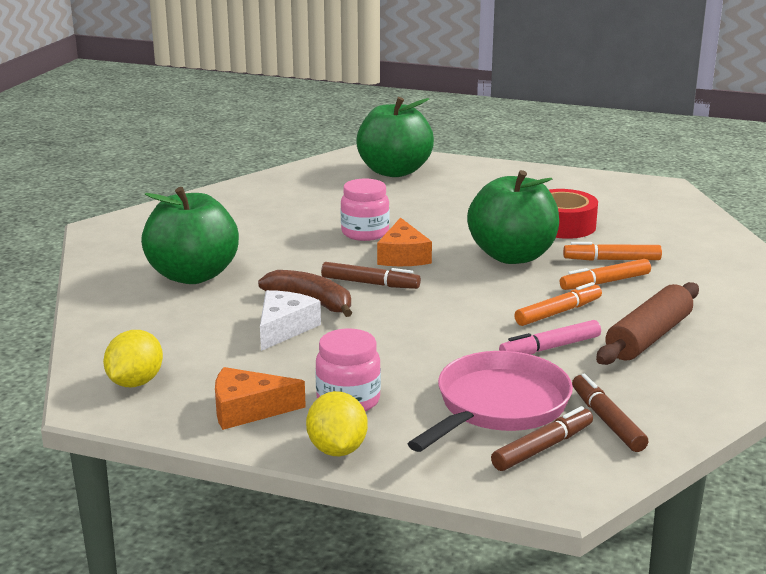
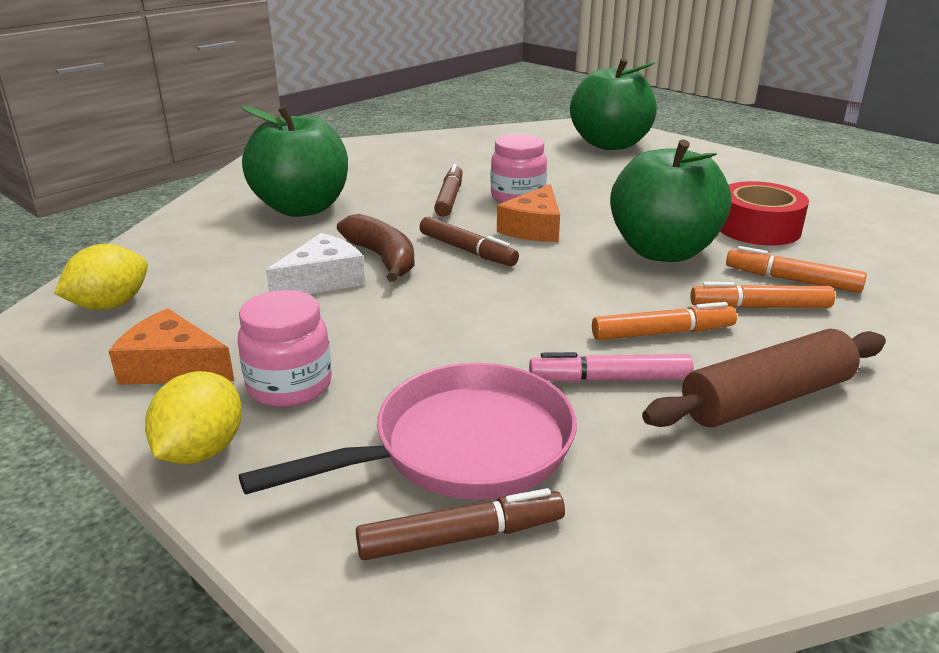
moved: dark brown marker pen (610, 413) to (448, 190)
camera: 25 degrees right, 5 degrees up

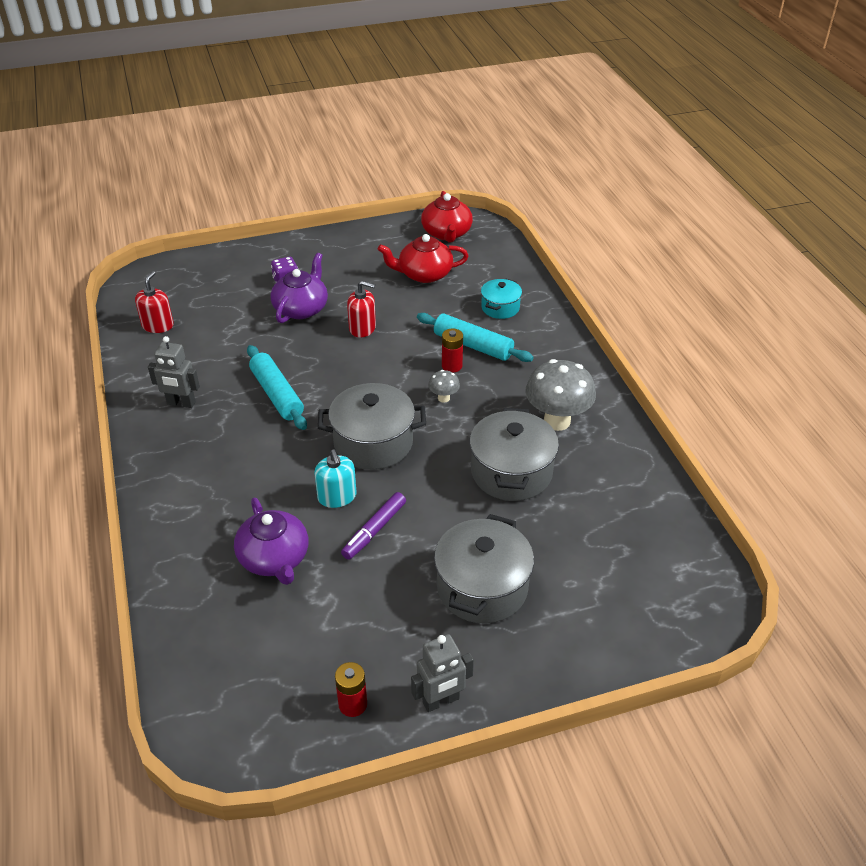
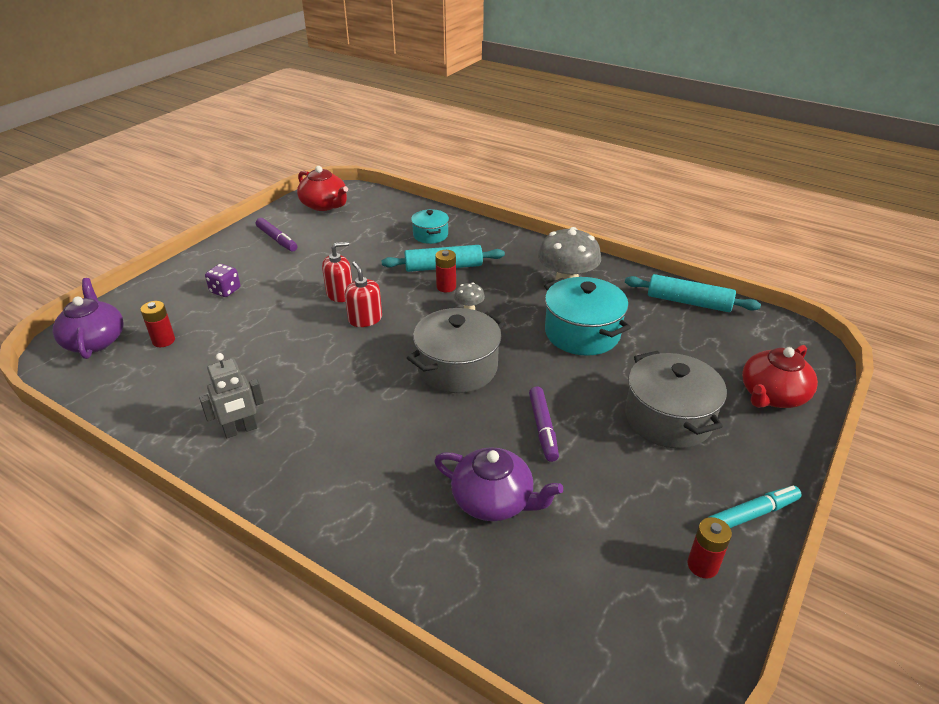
removed: turquoise soap dispenser (335, 479)
added: violet marker pen (276, 235); red battery (157, 324)
moved: red china teapot (423, 258) to (780, 376); violet china teapot (299, 288) to (88, 318); red soap dispenser (154, 302) to (363, 294); turquoise pastry roller (277, 387) to (693, 293)
replaced: grey robot figure (442, 673) to turquoise marker pen (754, 507)
recoloured: grey pot (514, 454) to turquoise pot (587, 316)
camera: 40 degrees left, 5 degrees down

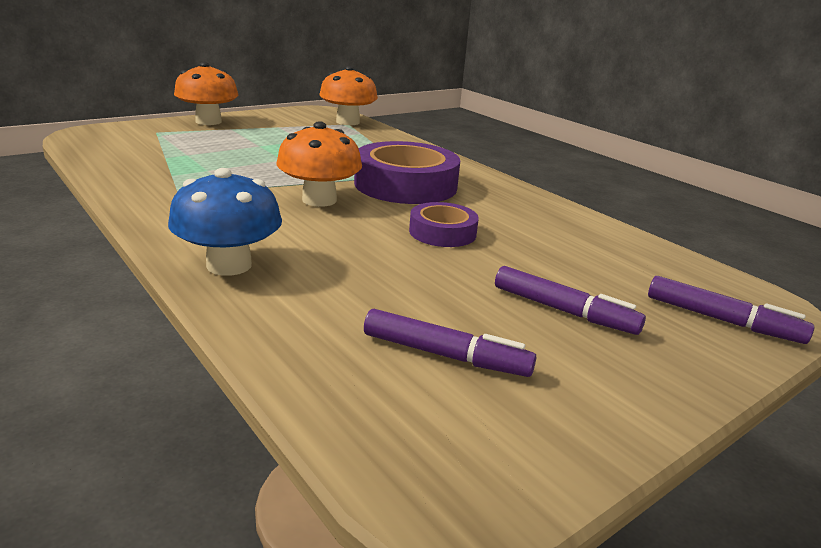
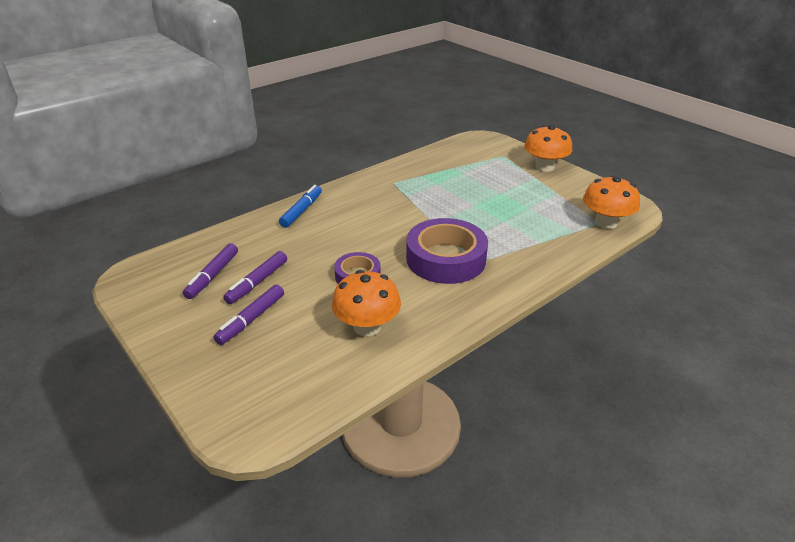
moved: orange fungus (319, 164) to (366, 303); violet marker pen (731, 310) to (255, 277)
replaced: royal blue fungus (225, 222) to royal blue marker pen (300, 206)
camera: 90 degrees right, 10 degrees up

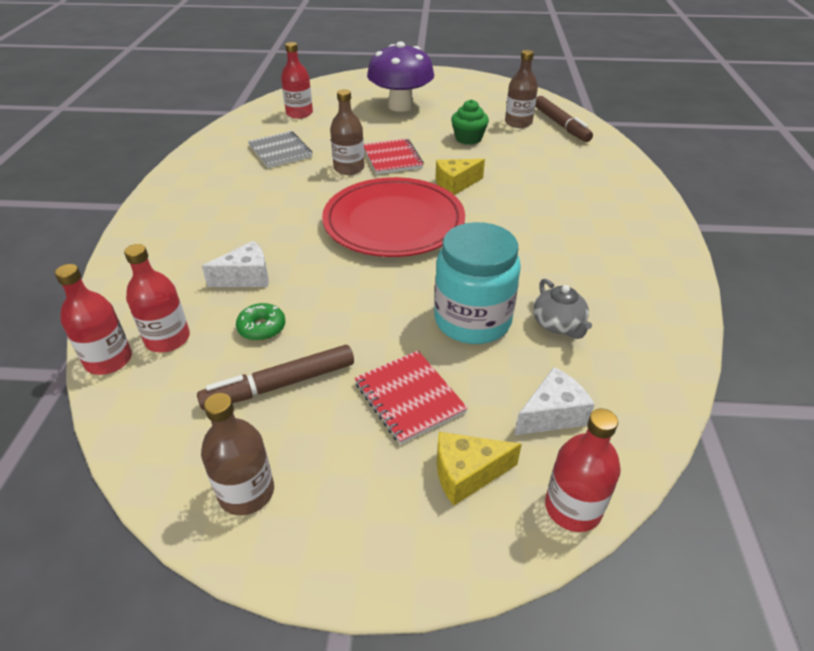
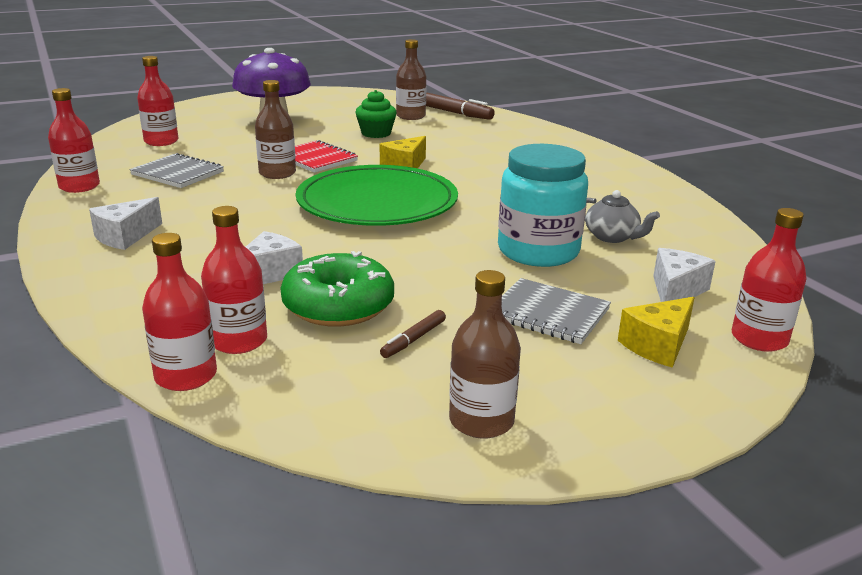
added: red flask (74, 140); snow-white cheese wedge (125, 223)
recoloured: red plate (393, 217) to leaf-green plate (377, 195); red notebook (411, 398) to grey notebook (556, 311)
resized: leaf-green glazed donut (260, 322) = (337, 289) x1.92; dark brown marker pen (275, 377) = (413, 334) x0.52
camera: 30 degrees left, 15 degrees down

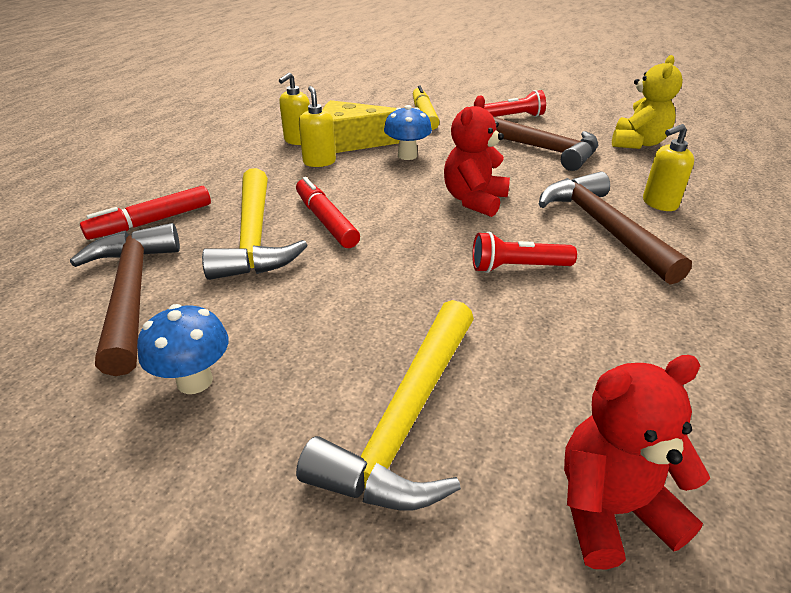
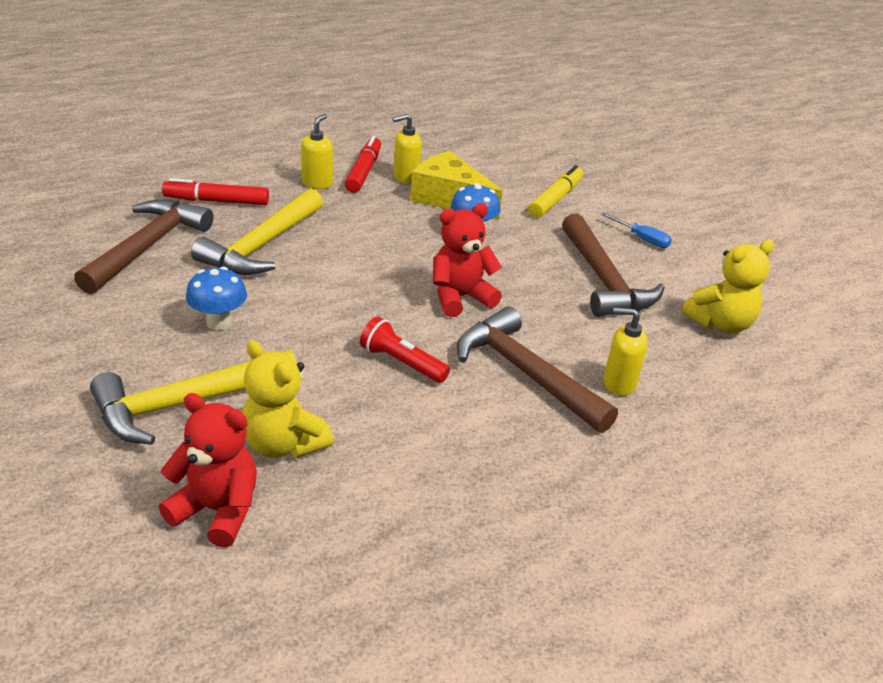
added: yellow teddy bear (288, 399)
moved: yellow soap dispenser (317, 126) to (317, 151); red marker pen (328, 212) to (363, 164); royal blue fungus (183, 349) to (216, 299)
replaced: red torch (515, 103) to royal blue screwdriver (636, 230)
turned: dark brown carpenter's hammer (615, 228) = (537, 369) 60 degrees counterclockwise
camera: 35 degrees right, 0 degrees up

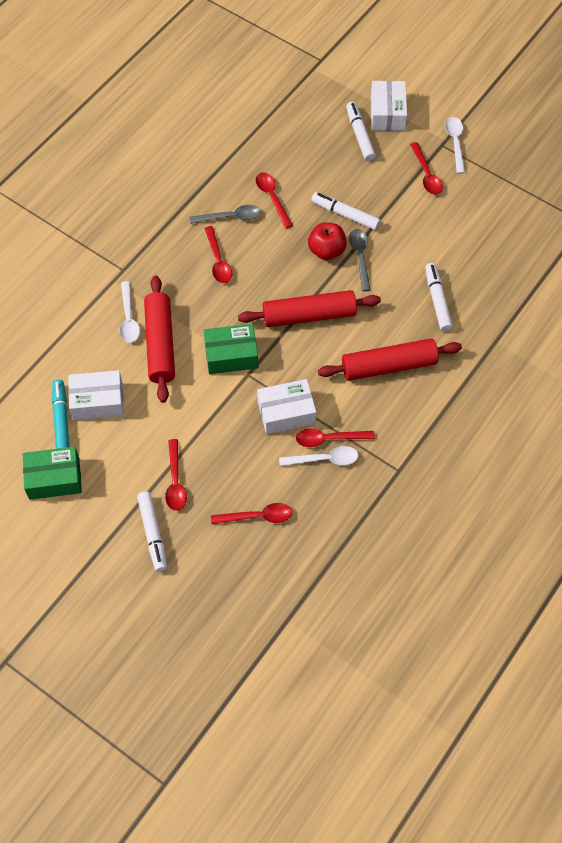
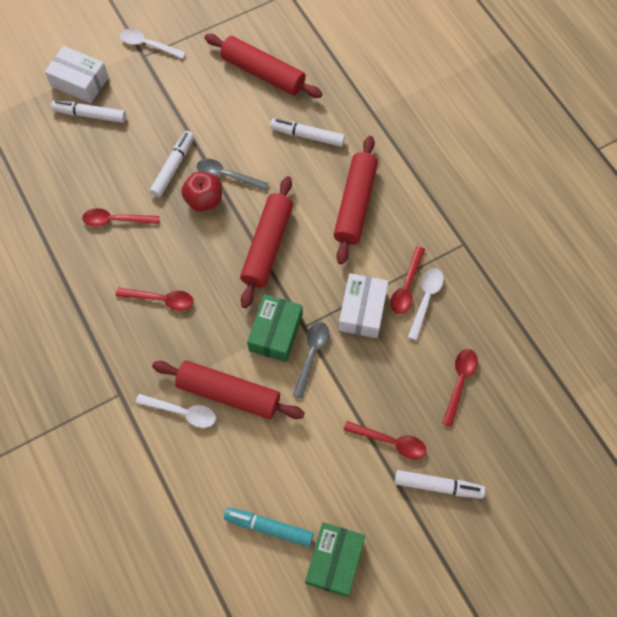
removed: red tablespoon (426, 168); snow-white package (96, 395)
added: red pastry roller (264, 66)
moved: grey tablespoon (225, 214) to (311, 360)
turned: snow-white marker pen (345, 211) = (172, 164) 150 degrees clockwise
camera: 65 degrees left, 5 degrees up

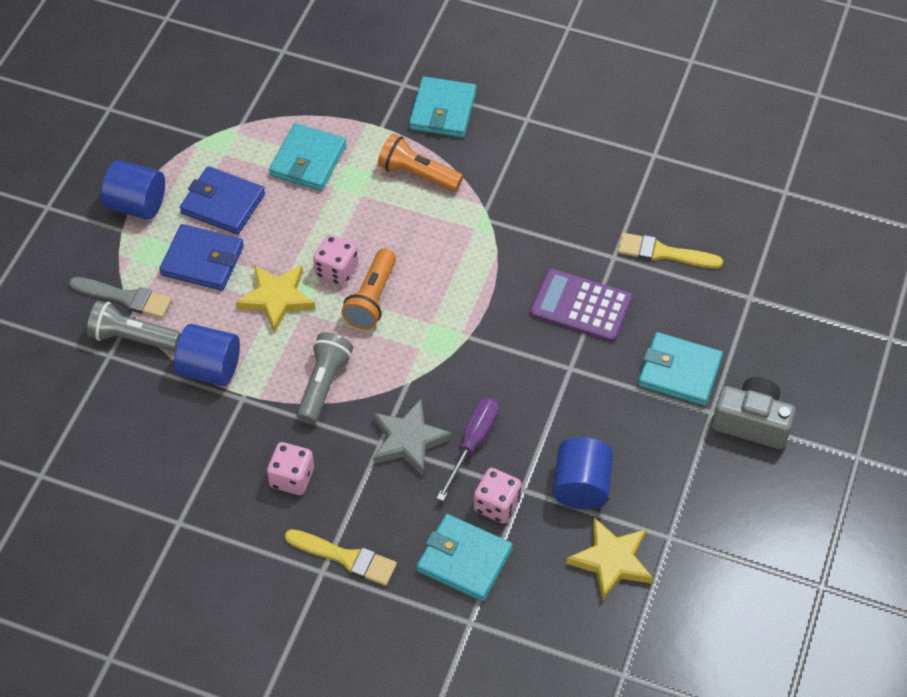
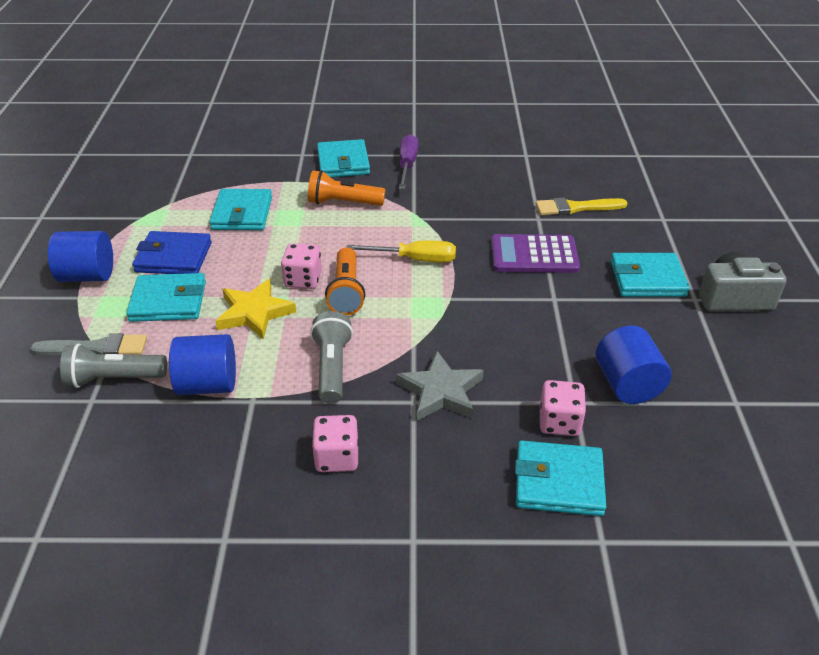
removed: yellow star (609, 560); yellow paintbrush (341, 557)
added: yellow screwdriver (401, 252)
moved: violet screwdriver (468, 449) to (408, 161)
recoloured: royal blue billfold (201, 257) to turquoise billfold (166, 297)
camera: 20 degrees left, 15 degrees down

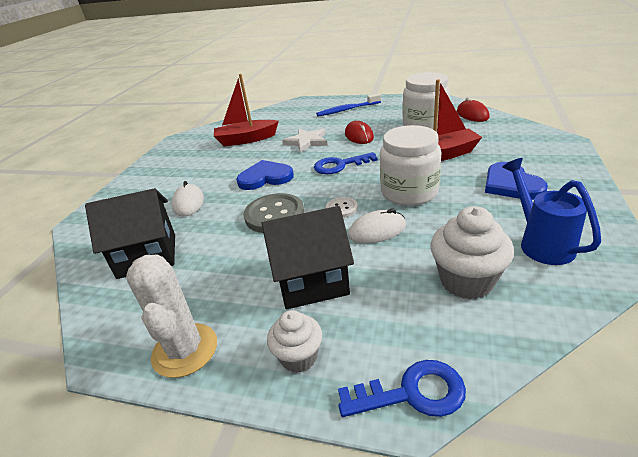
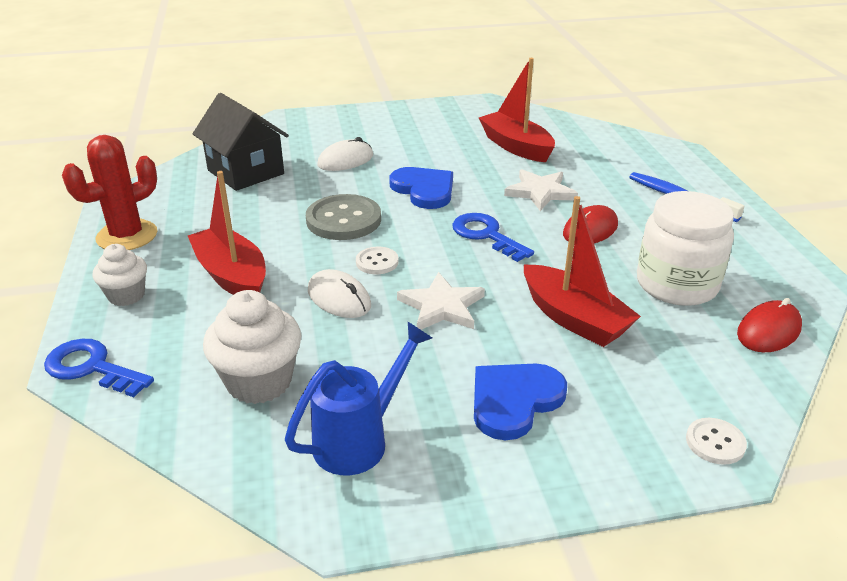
added: snow-white shirt button (716, 441)
replaced: snow-white jam jar (410, 165) to snow-white star (441, 301); ebony cottage (308, 257) to red sailboat (227, 233)
recoloured: snow-white prickly plant (171, 316) to red prickly plant (109, 192)
turned: royal blue door key (402, 388) = (99, 368) 150 degrees clockwise
camera: 60 degrees right, 0 degrees up

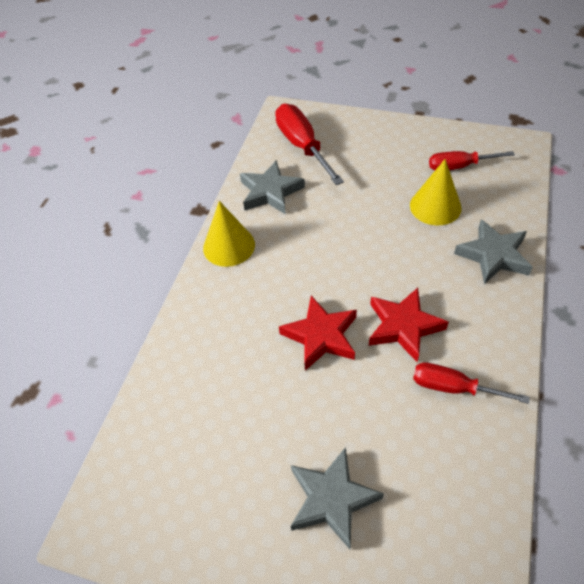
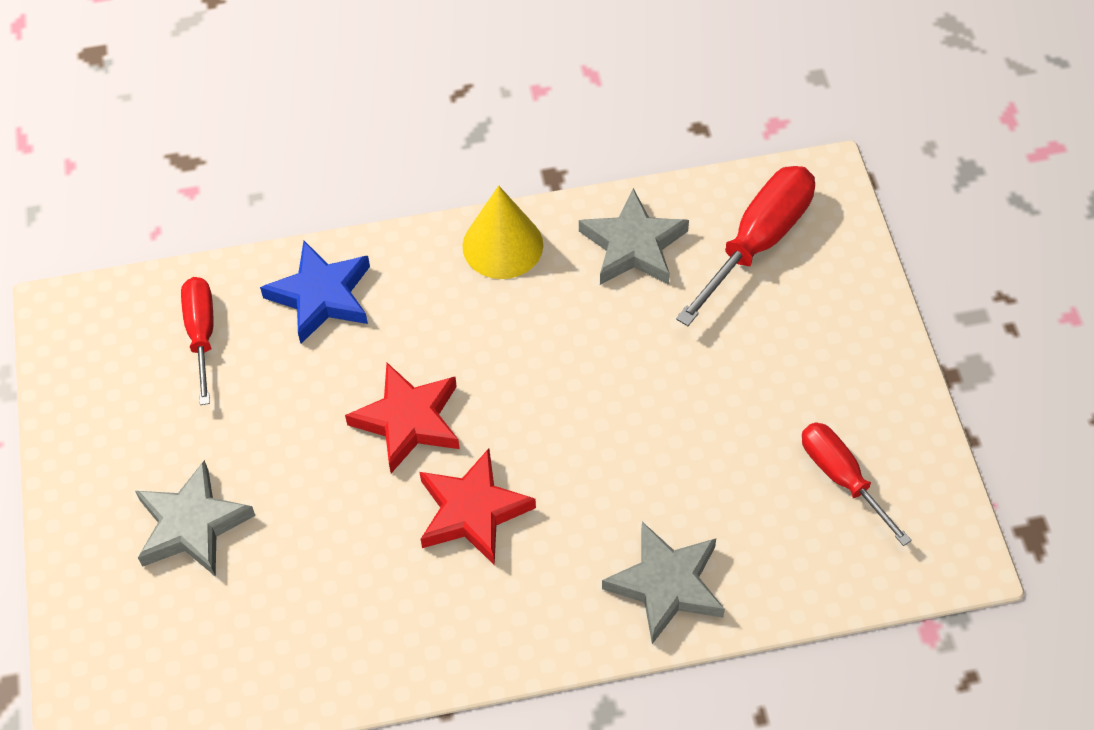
removed: yellow cone shape (436, 192)
added: royal blue star (315, 292)
moved: red screwdriver (471, 383) to (197, 341)
camera: 60 degrees right, 5 degrees up

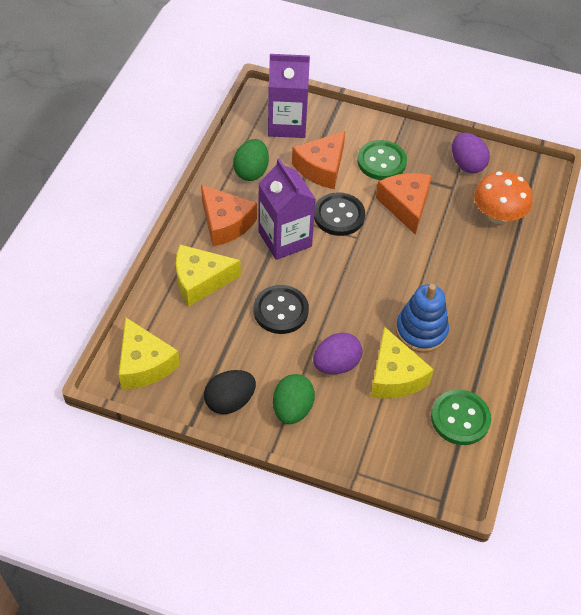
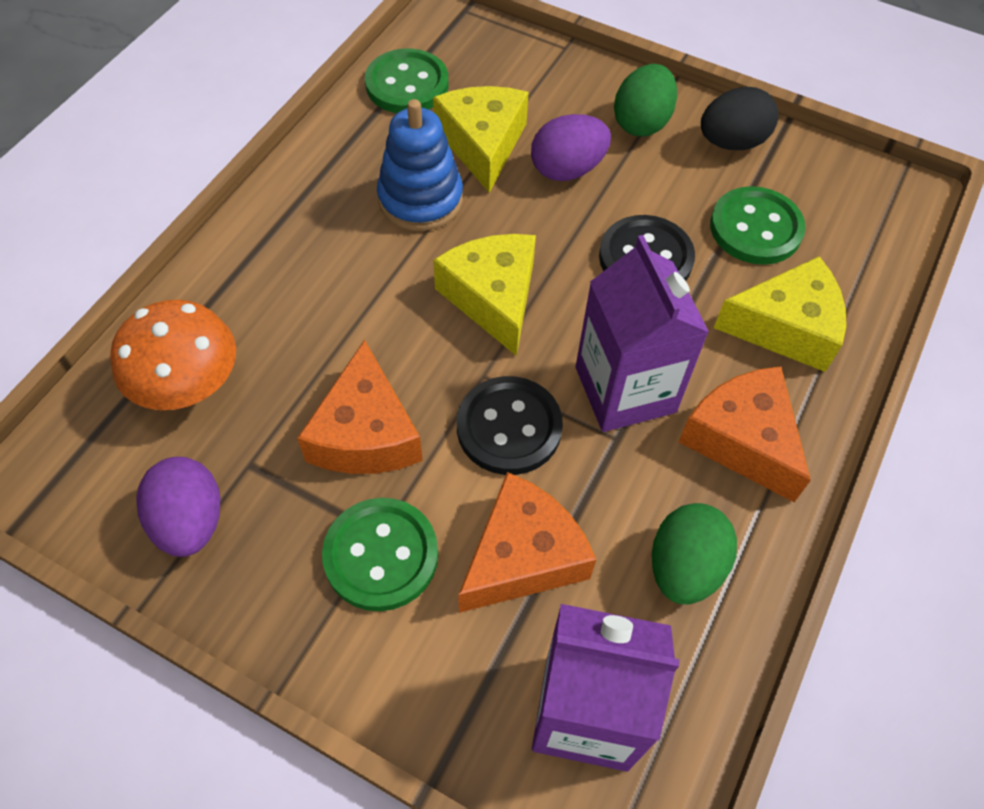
added: leaf-green shirt button (758, 225)
moved: yellow cheese wedge (149, 353) to (484, 295)
camera: 170 degrees left, 5 degrees up

